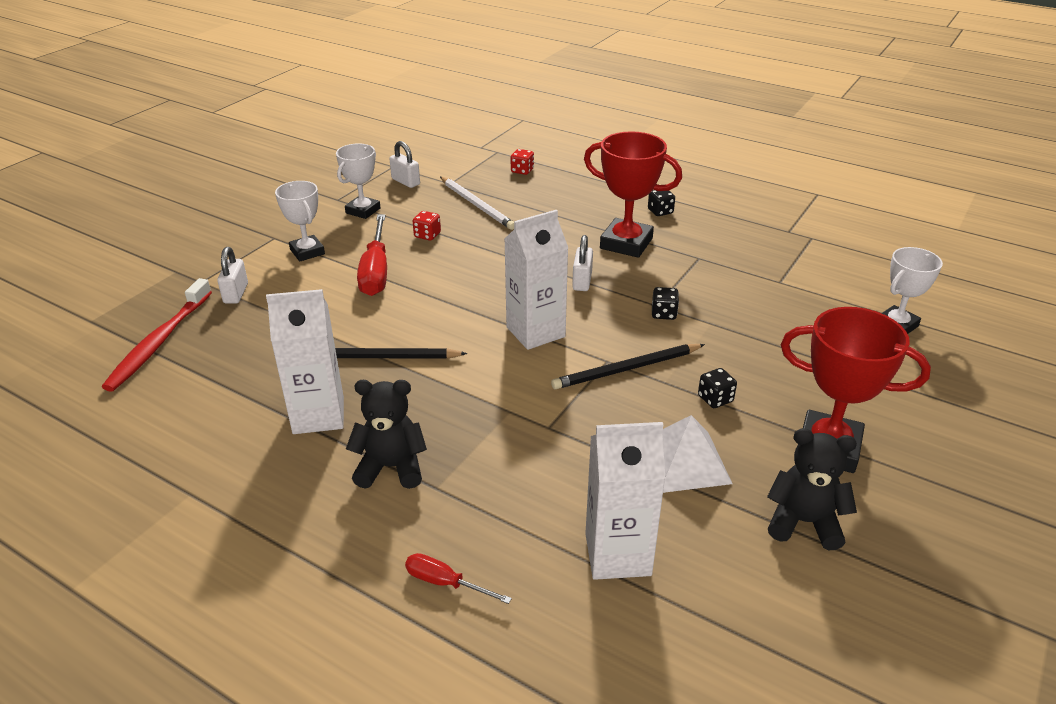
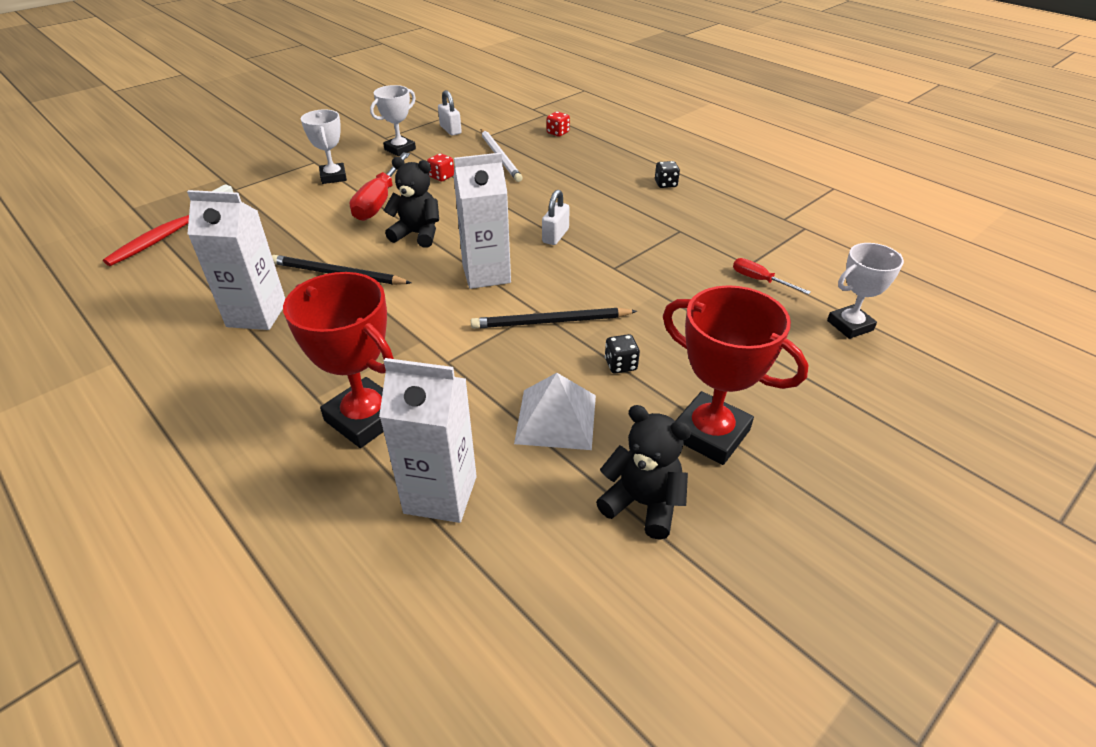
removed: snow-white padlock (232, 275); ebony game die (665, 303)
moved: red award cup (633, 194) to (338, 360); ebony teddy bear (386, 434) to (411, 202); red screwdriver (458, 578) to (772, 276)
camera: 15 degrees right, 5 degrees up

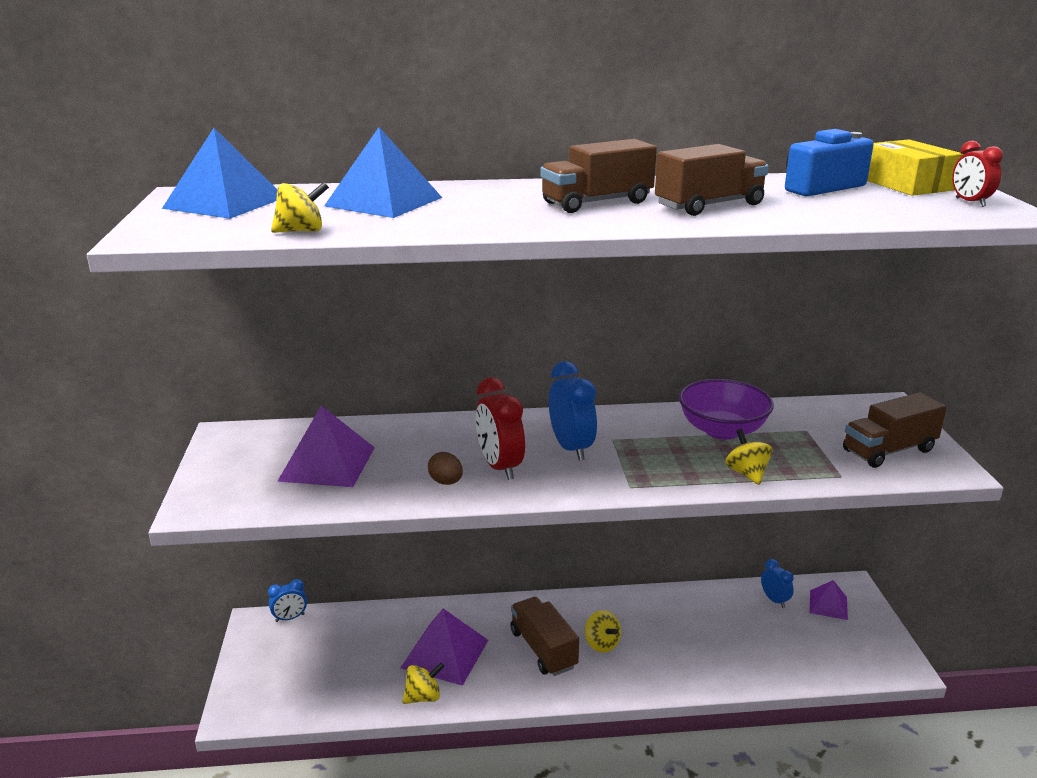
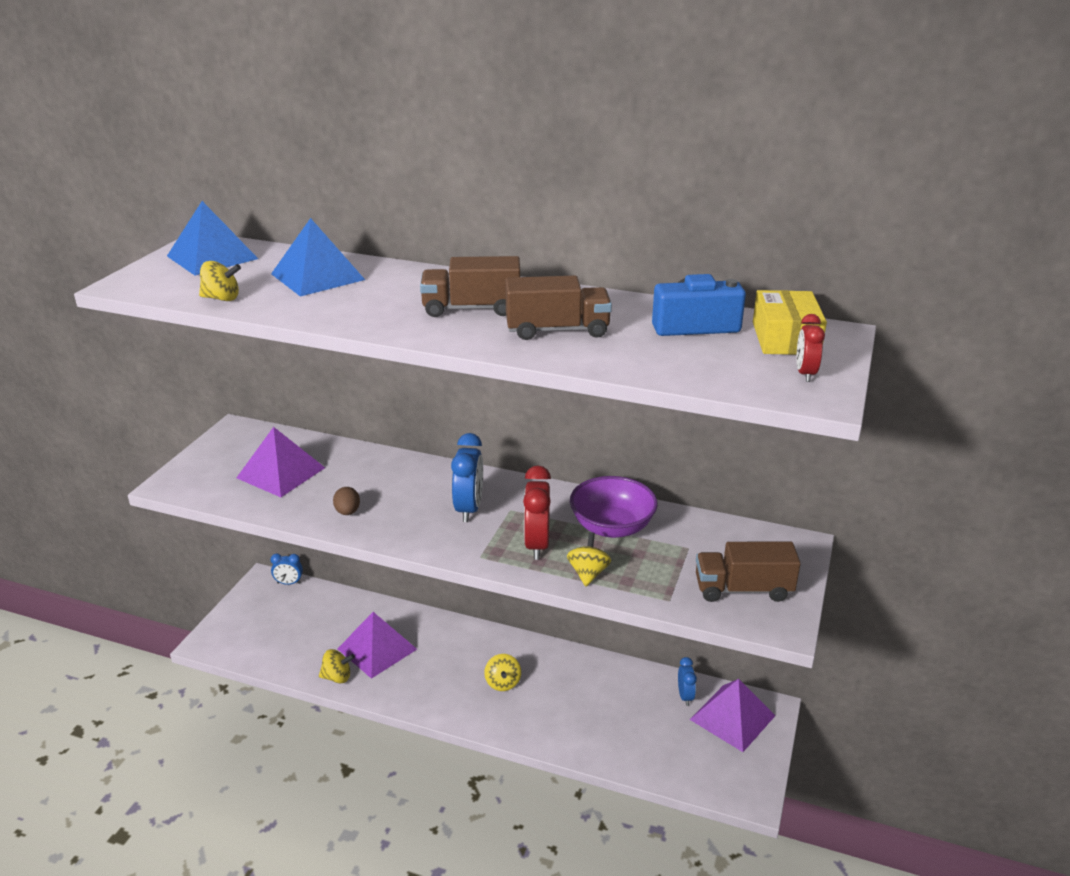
removed: dark brown truck (544, 636)
moved: red alarm clock (500, 428) to (537, 513)
resized: violet pyramid shape (829, 600) = (732, 715) x1.73
camera: 25 degrees right, 5 degrees up

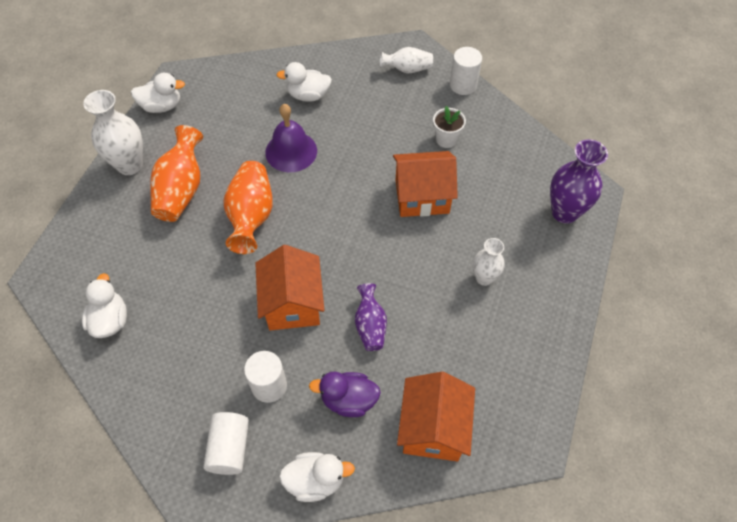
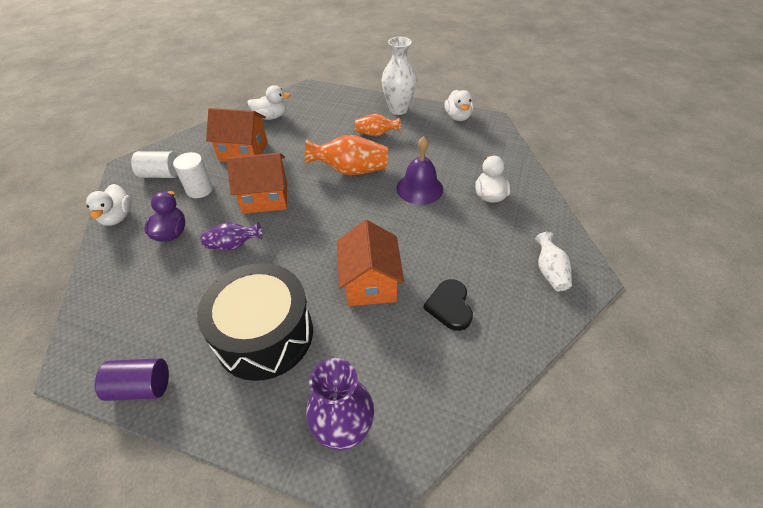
removed: snow-white cylinder (466, 71)
added: violet cylinder (132, 379)
moved: orange cottage (436, 417) to (236, 135)
replaced: snow-white flower pot (449, 127) to ebony heart (448, 305); snow-white vase (489, 262) to ebony drum (255, 322)
resized: orange vase (176, 173) = (378, 125) x0.61
camera: 90 degrees right, 10 degrees down

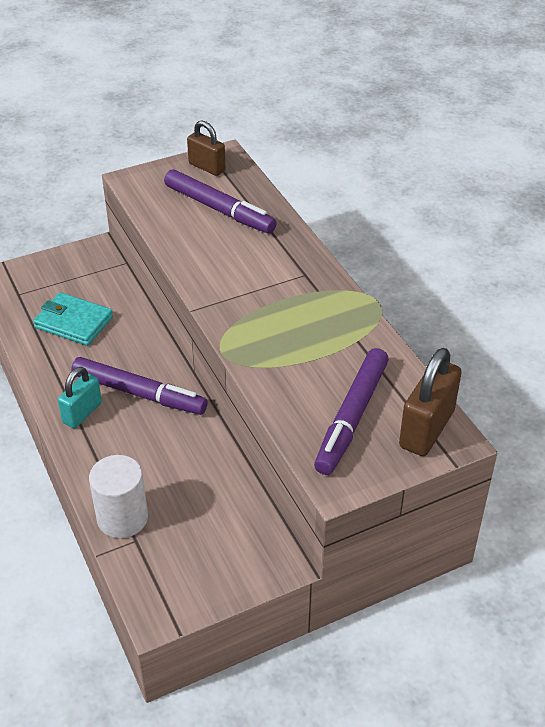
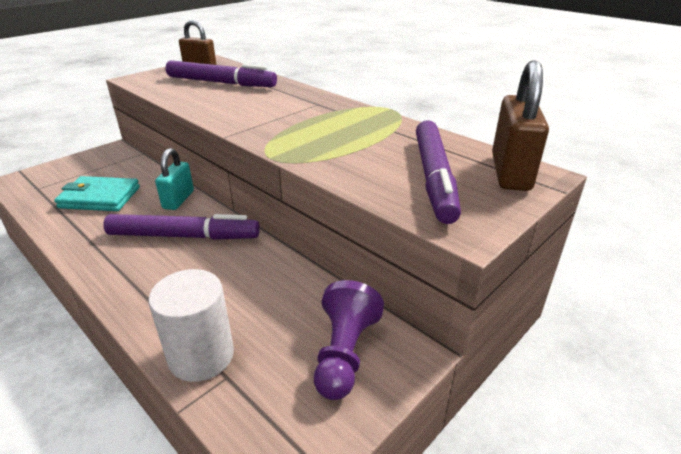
added: violet pawn (349, 340)
moved: turquoise padlock (80, 397) to (174, 179)
camera: 20 degrees left, 10 degrees down

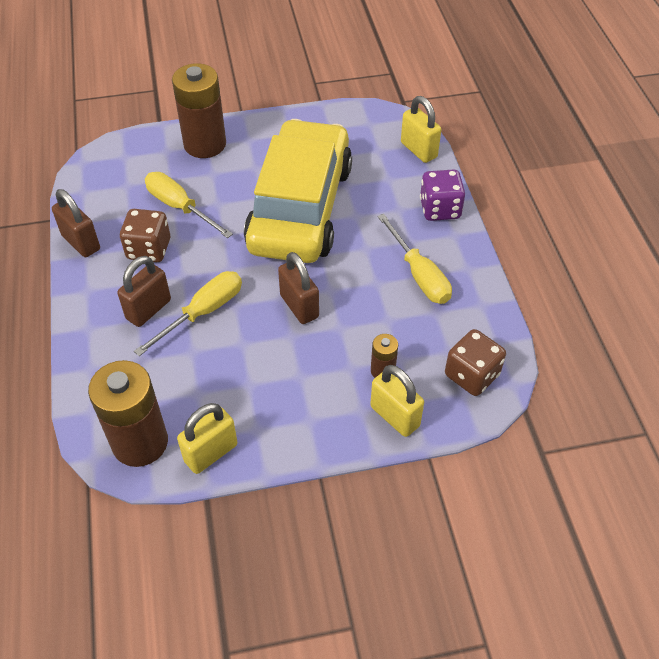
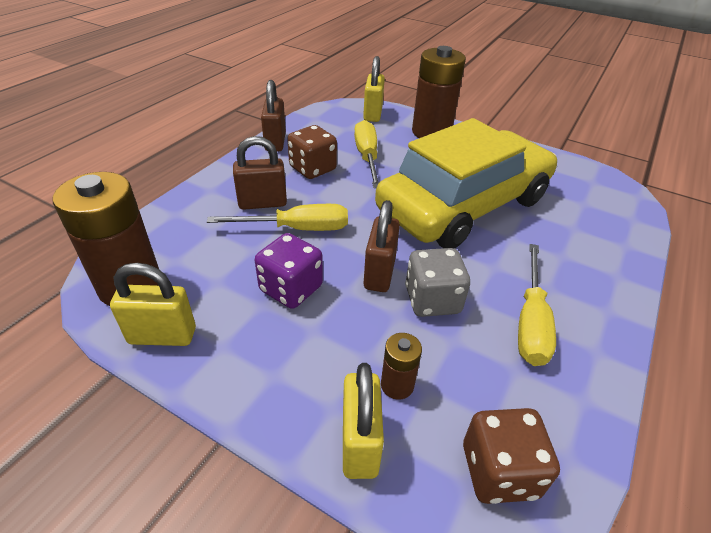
added: grey game die (437, 282)
moved: yellow padlock (421, 129) to (374, 89); violet game die (442, 195) to (289, 271)
camera: 40 degrees right, 10 degrees down

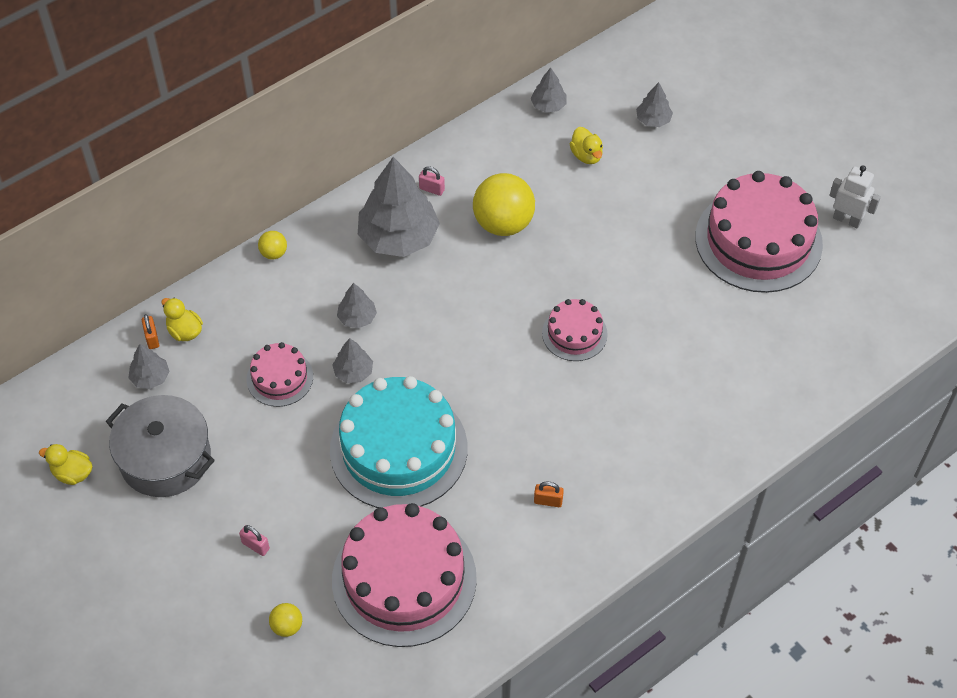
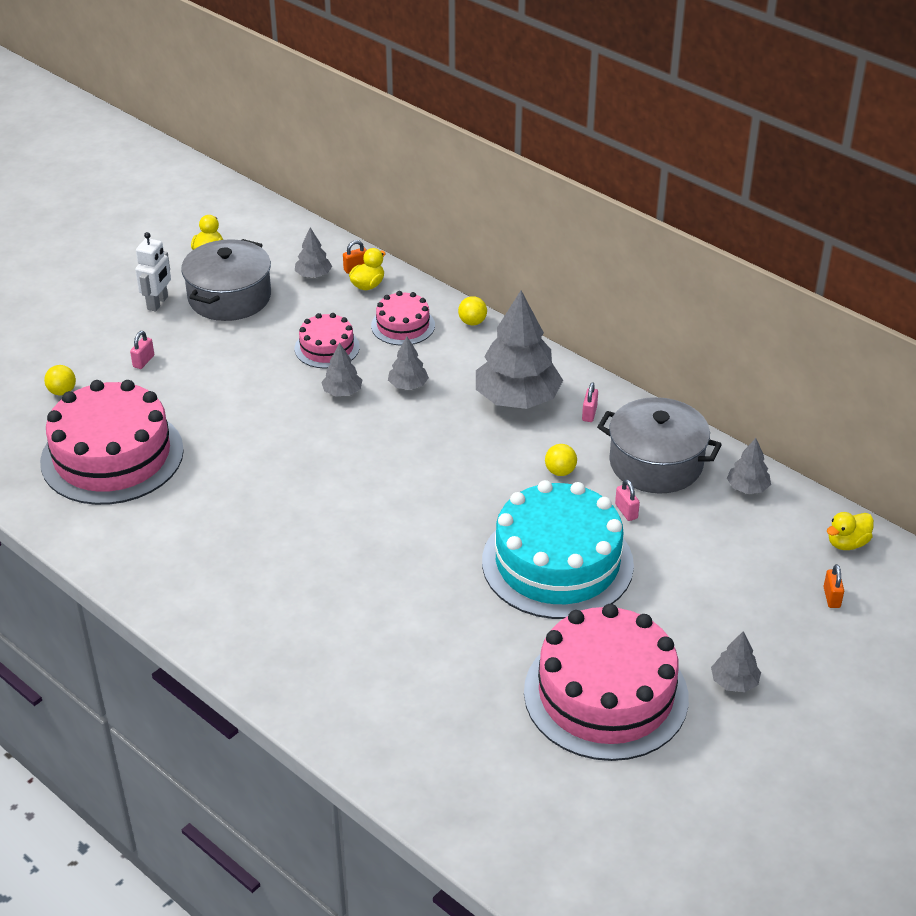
added: grey pot (659, 445); pink padlock (627, 500)
moved: grey fir tree (654, 104) to (736, 661); yellow rubber duck (586, 145) to (850, 531); snow-white robot figure (855, 197) to (153, 271); pink gateau (575, 330) to (403, 318); turquoise gateau (399, 442) to (558, 549); orange padlock (549, 494) to (833, 586)
resized: yellow ball (504, 204) = (561, 460) x0.46
camera: 80 degrees right, 15 degrees down

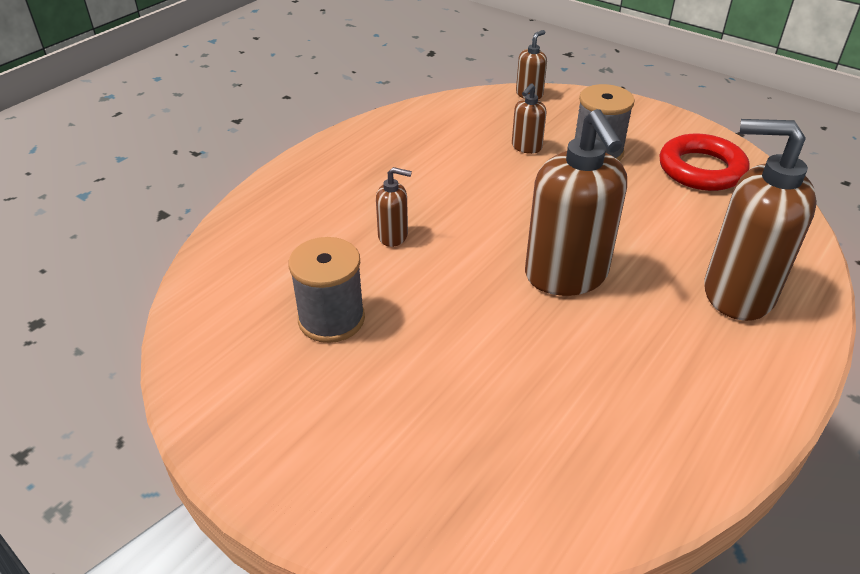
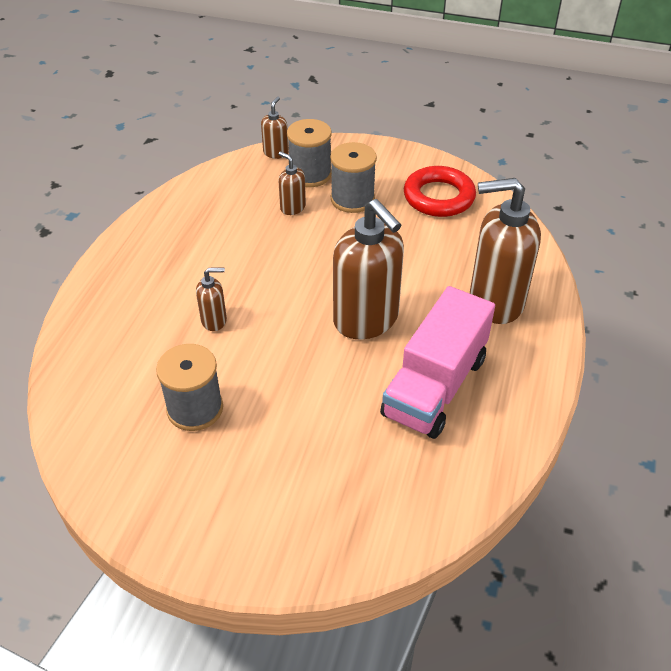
added: grey spool (309, 153); pink truck (437, 362)
turned: dark brown soap dispenser (529, 118) = (292, 183) 120 degrees clockwise
camera: 20 degrees left, 5 degrees up

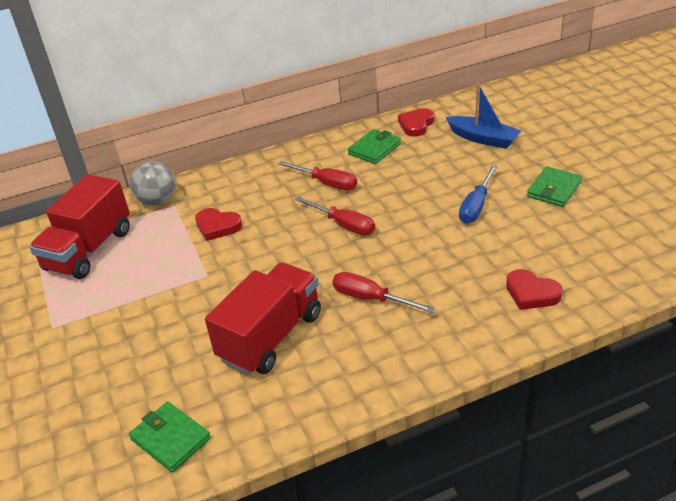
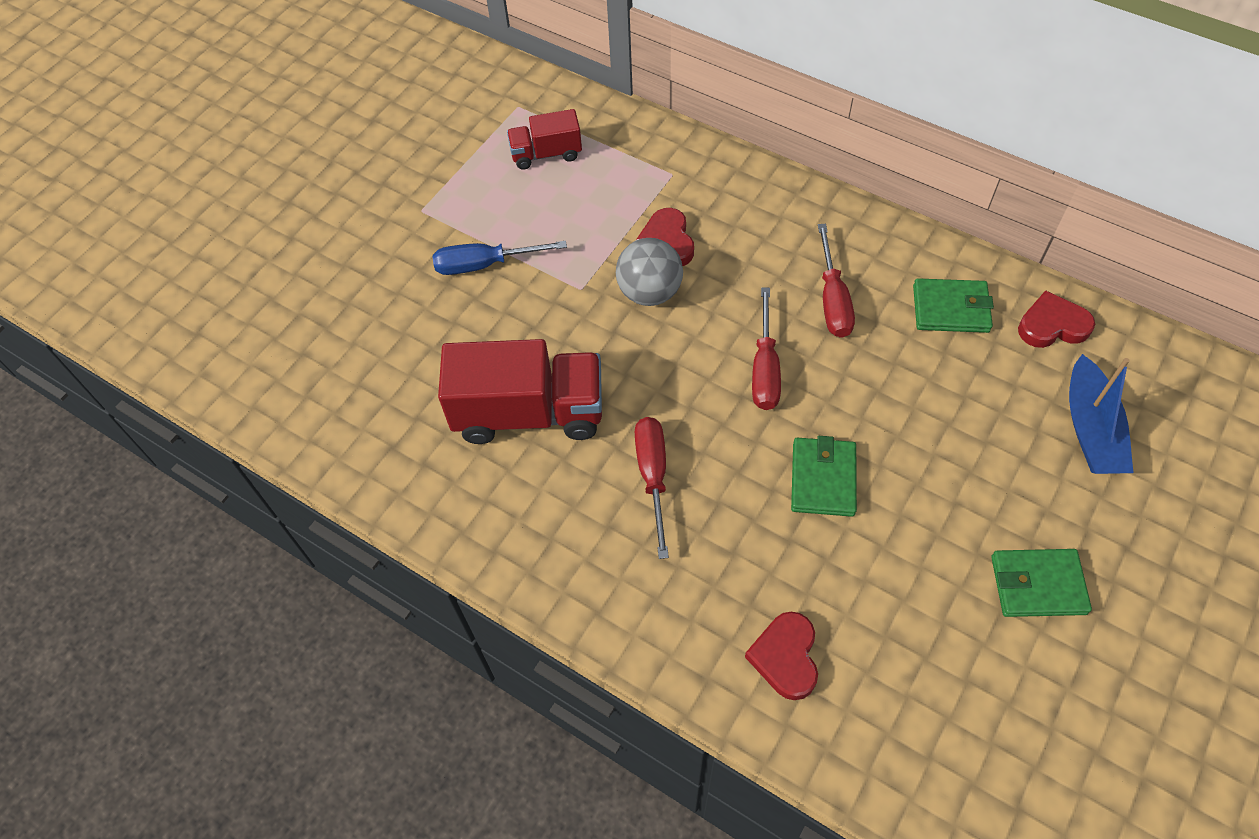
moved: grey ball (153, 183) to (649, 272); royal blue screwdriver (478, 194) to (500, 258); leaf-green billfold (170, 437) to (824, 476)
resized: red truck (79, 226) = (544, 139) x0.55
camera: 55 degrees right, 20 degrees up

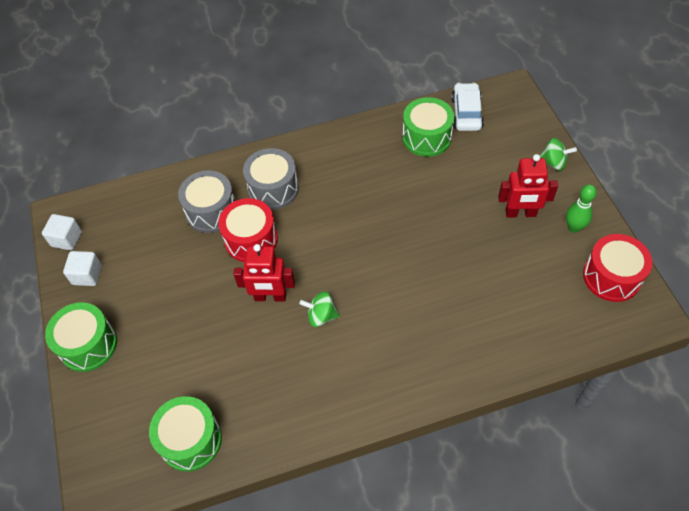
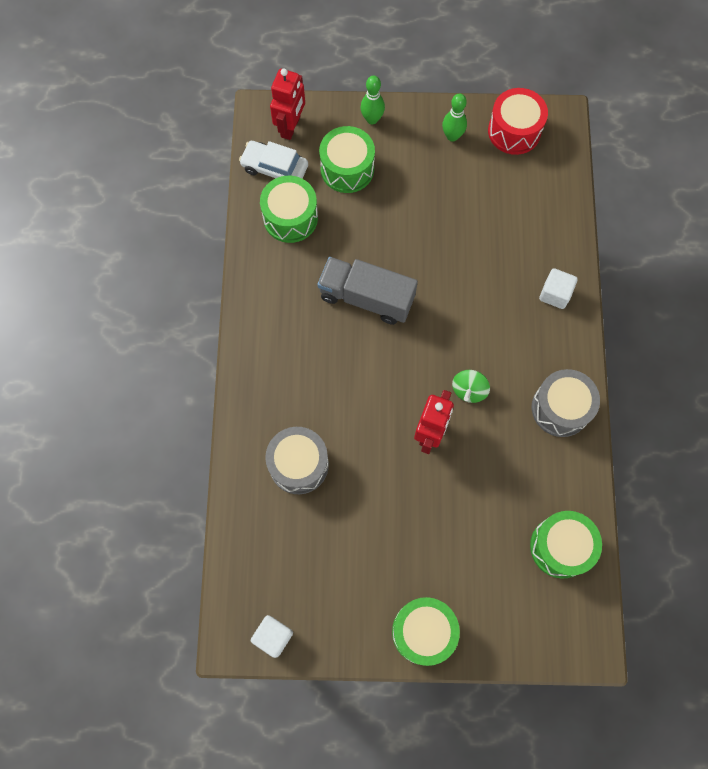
removed: red drum (248, 230)
added: leaf-green drum (347, 159); grey truck (367, 291)
moved: grey drum (271, 179) to (566, 403); red robot figure (528, 186) to (287, 104); snow-white block (82, 268) to (558, 288)
replaced: leaf-green whirligig (558, 154) to leaf-green tenpin (372, 99)
camera: 75 degrees left, 15 degrees up

